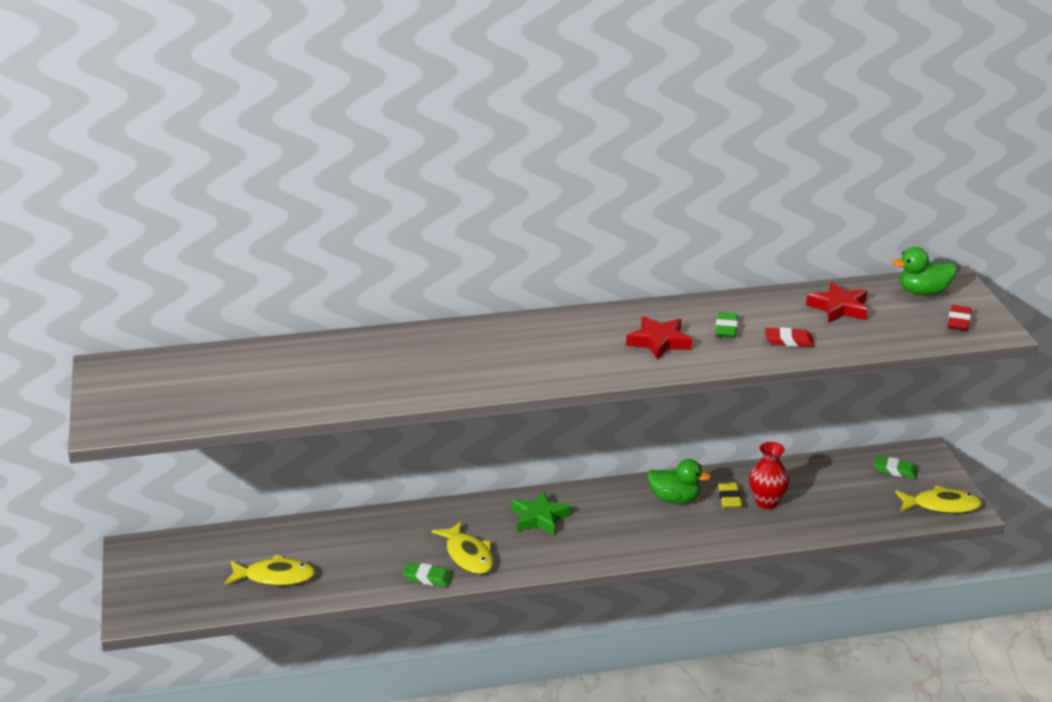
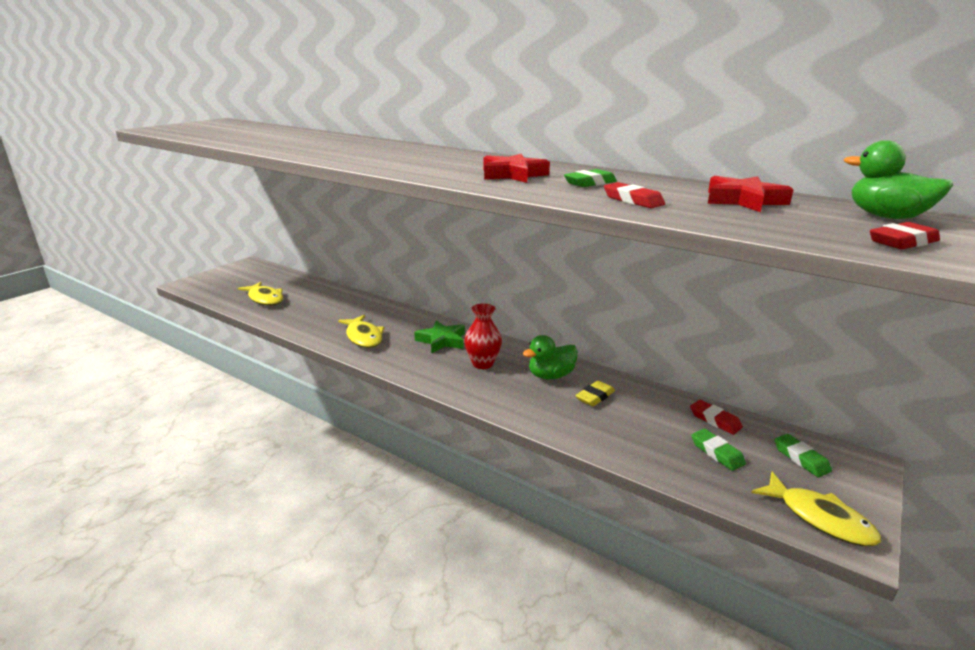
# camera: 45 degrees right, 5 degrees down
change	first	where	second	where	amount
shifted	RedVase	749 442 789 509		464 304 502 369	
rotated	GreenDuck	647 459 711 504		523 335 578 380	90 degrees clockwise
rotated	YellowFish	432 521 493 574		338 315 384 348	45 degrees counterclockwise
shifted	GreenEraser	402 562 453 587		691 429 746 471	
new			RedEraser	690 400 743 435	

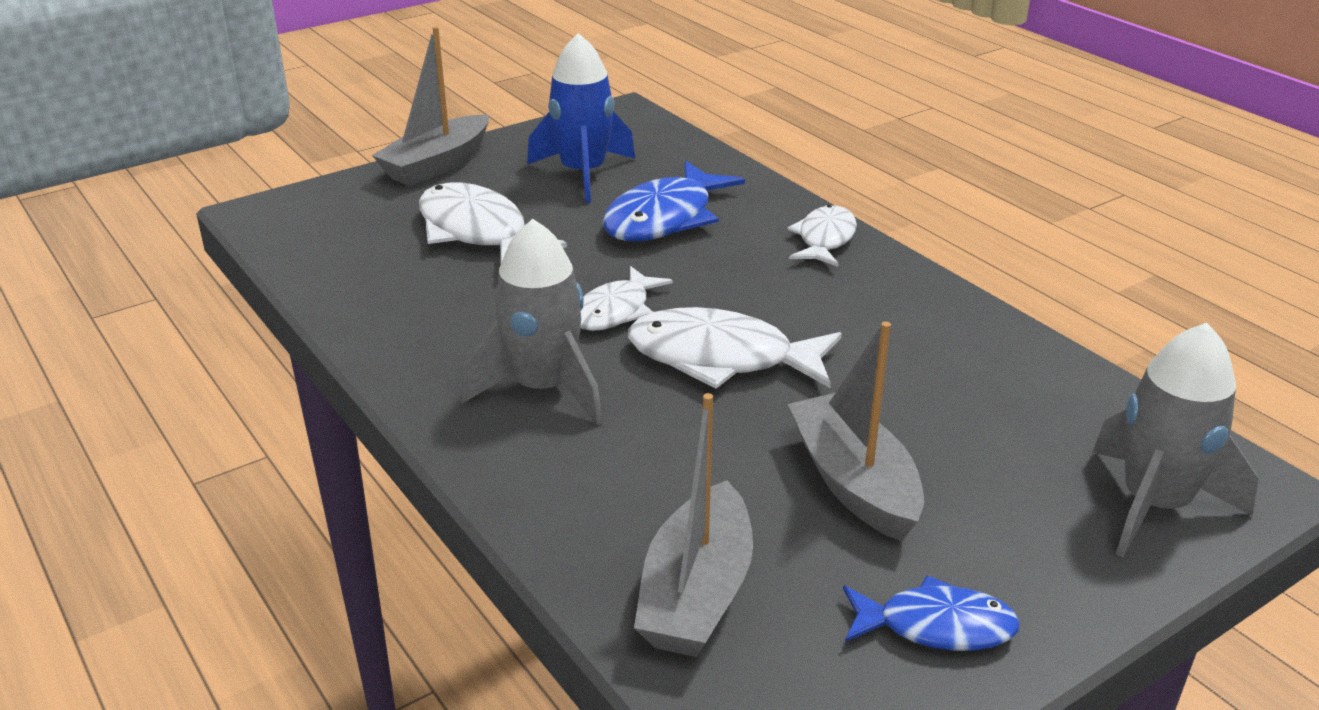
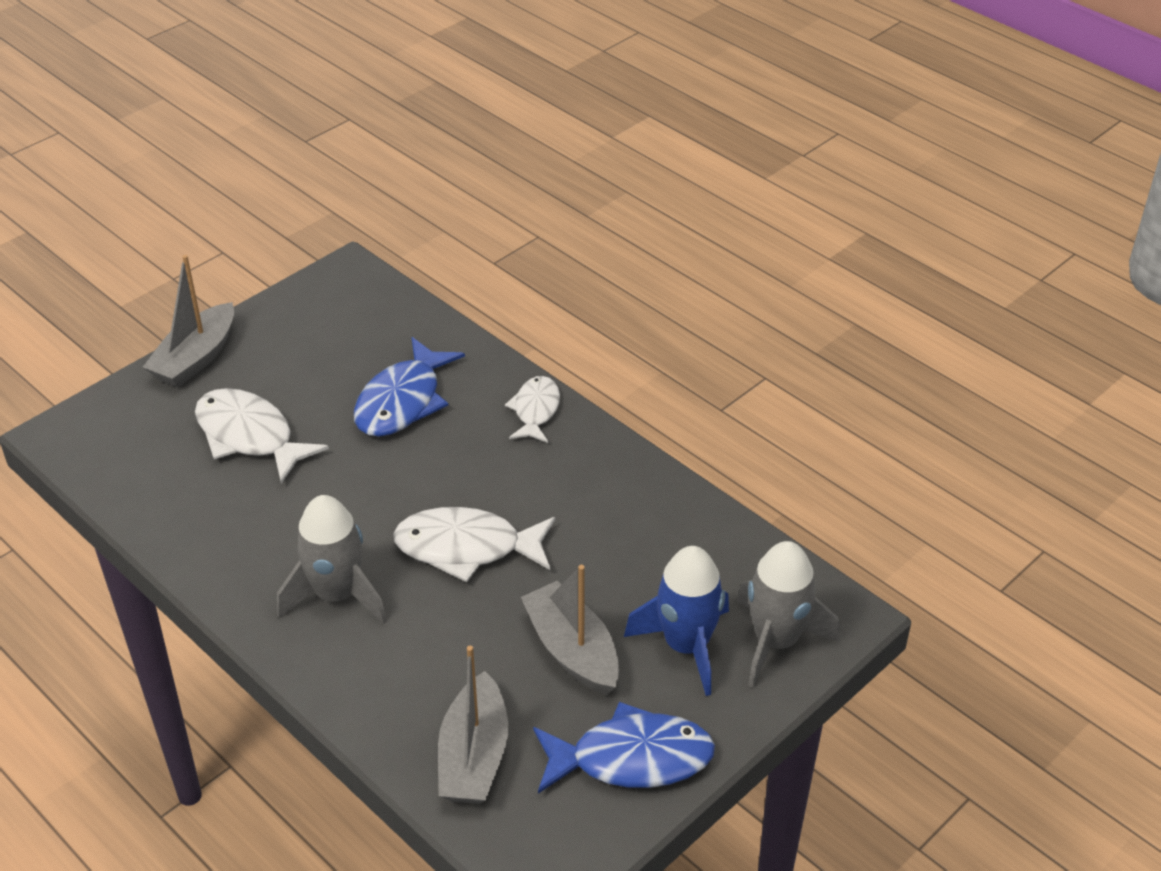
# camera: 10 degrees left, 10 degrees up
change	first	where	second	where	amount
shifted	BlueRocket	527 33 635 203		624 546 729 696	
gone	WhiteFish	581 266 673 331			
scaled	BlueFish	843 575 1020 651		533 702 715 793	x1.60

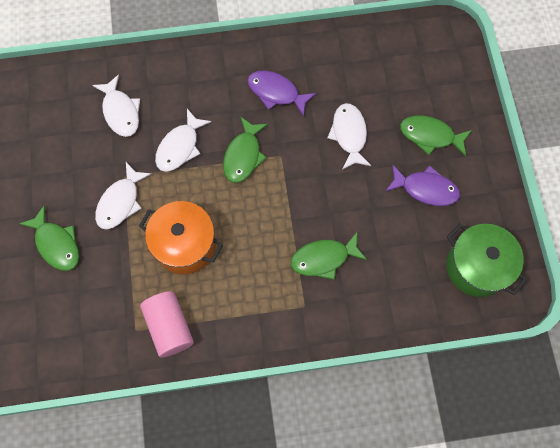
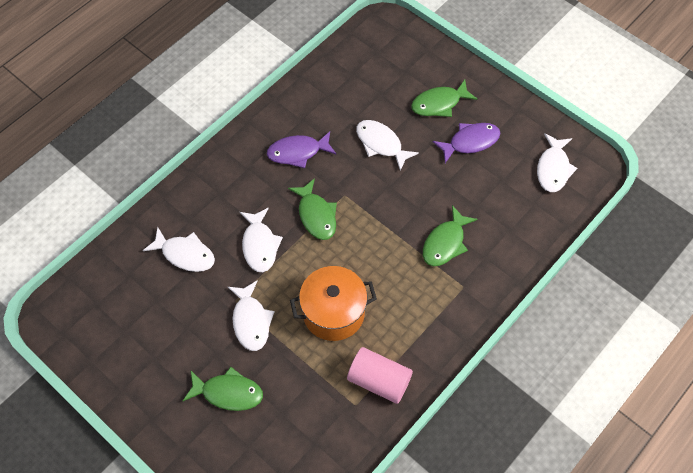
# camera: 40 degrees left, 10 degrees down
change	first	where	second	where	amount
swapped	GreenPot	446 223 527 297	WhiteFish	537 133 577 192	

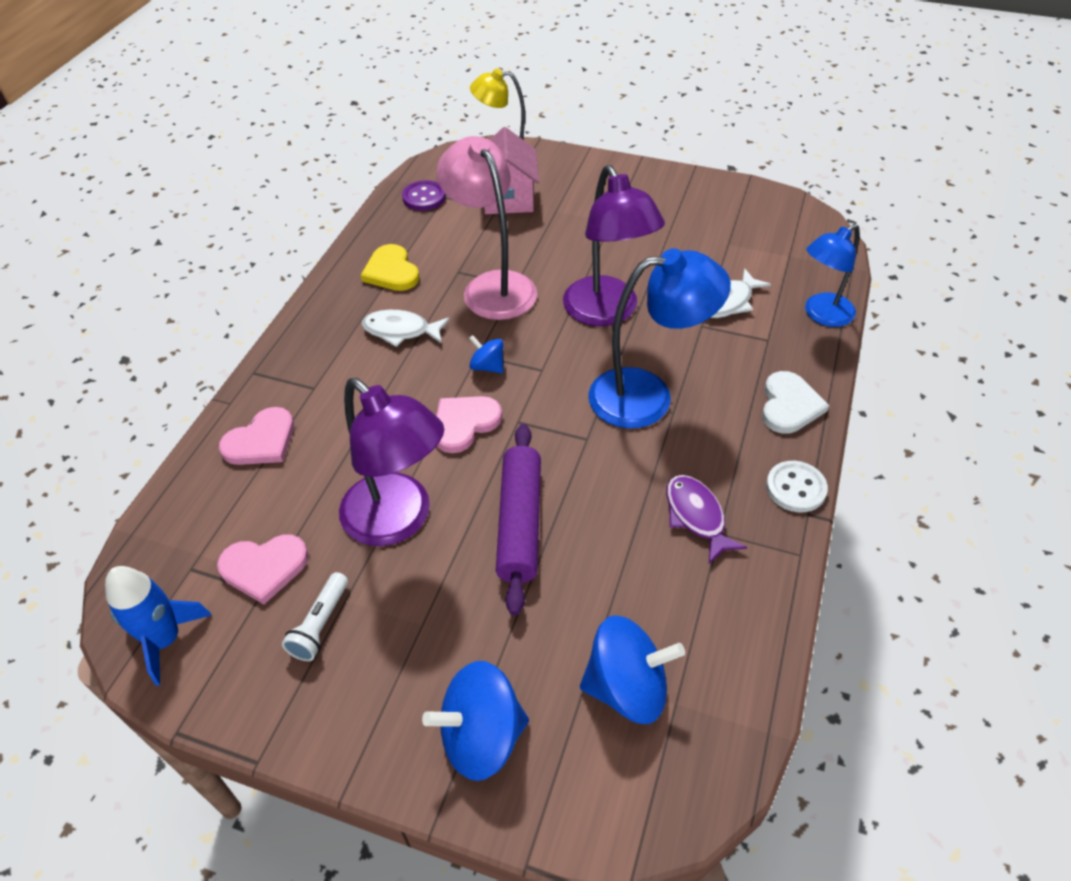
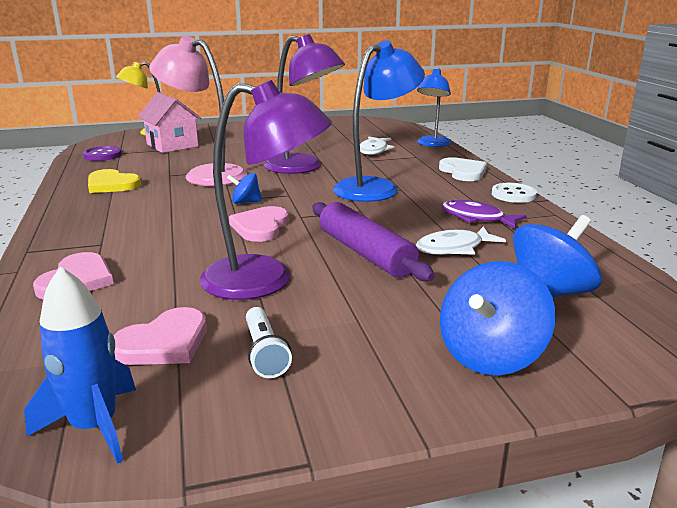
# camera: 35 degrees left, 25 degrees down
change	first	where	second	where	amount
shifted	WhiteFish	362 310 450 347		416 226 506 255	

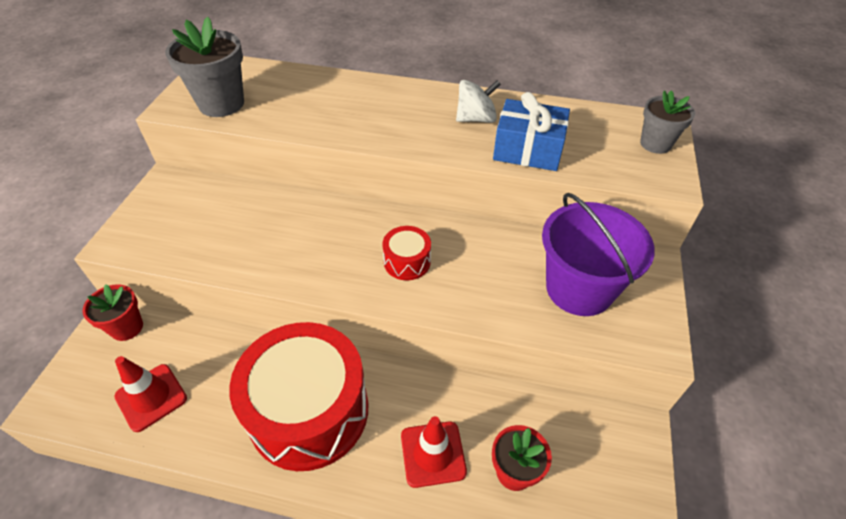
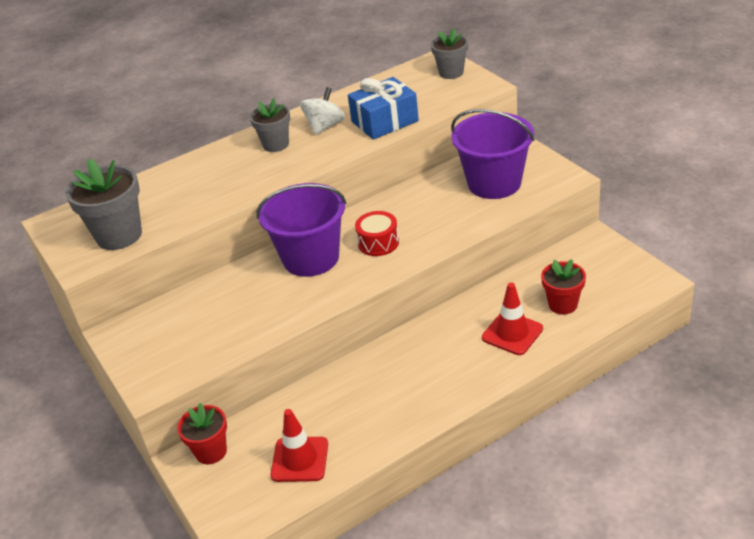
# camera: 40 degrees left, 10 degrees down
change	first	where	second	where	amount
gone	RedDrum	229 322 368 471			
new			GreyFlowerPot	250 98 290 152	
new			PurpleBucket	256 183 346 277	

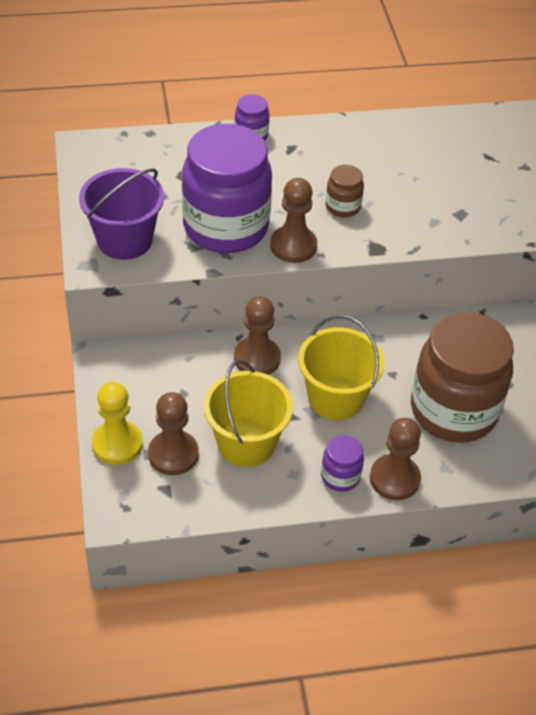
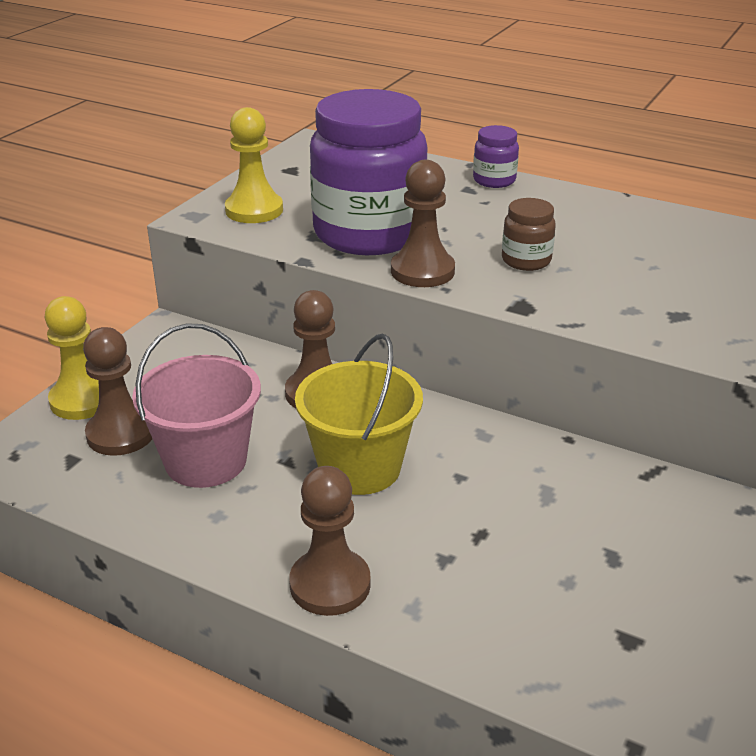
# camera: 40 degrees right, 15 degrees down
change	first	where	second	where	amount
swapped	PurpleBucket	79 168 164 260	YellowPawn	225 107 283 223	
gone	BrownJar	411 312 514 443			
repainted	YellowBucket	204 360 293 467	PinkBucket	132 323 261 488	
gone	PurpleJar	321 435 364 492			

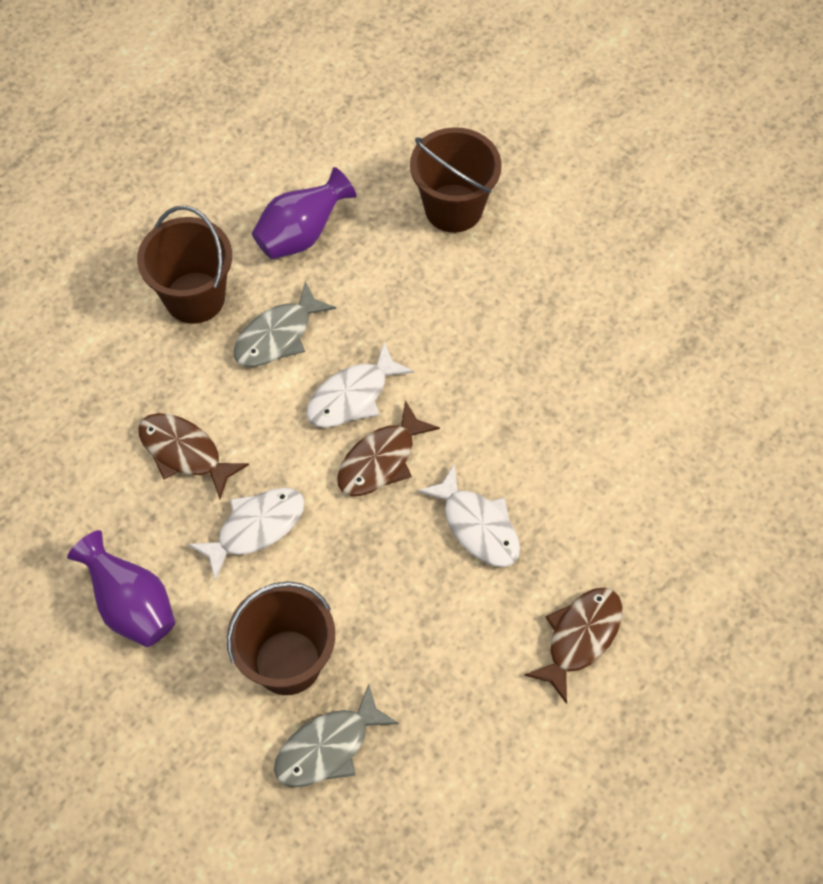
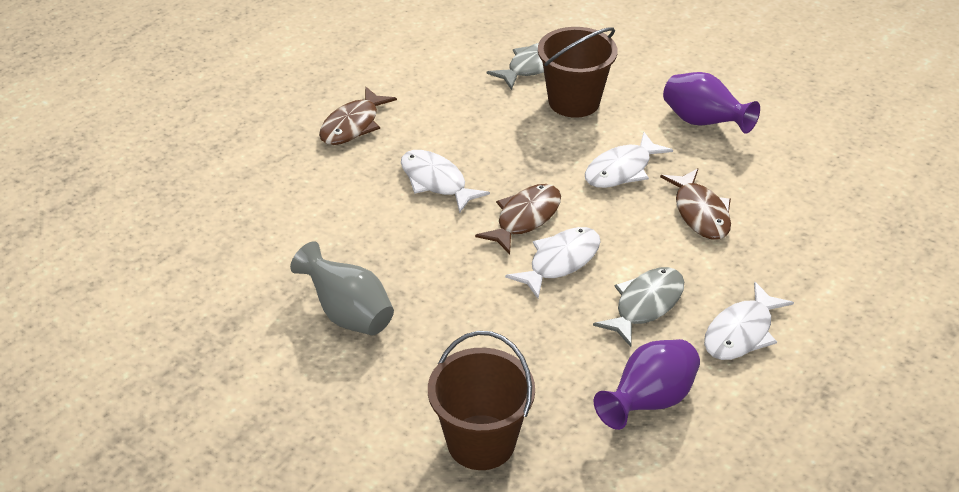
# camera: 175 degrees right, 20 degrees down
change	first	where	second	where	amount
swapped	BrownBucket	137 206 232 324	WhiteFish	704 282 794 360	
rotated	BrownFish	138 413 249 499		660 168 731 240	45 degrees clockwise
new			GreyVase	290 242 394 335	

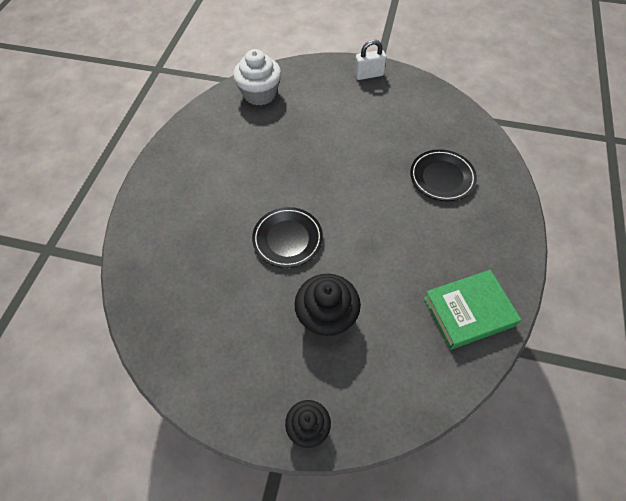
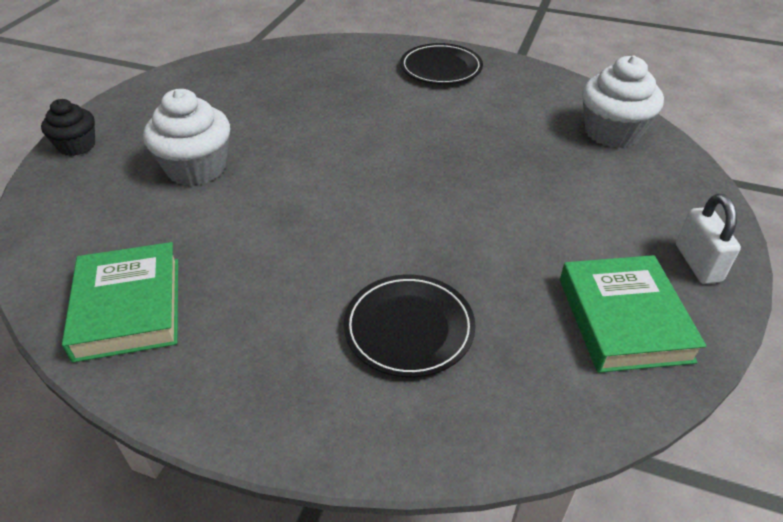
# camera: 95 degrees right, 15 degrees down
change	first	where	second	where	amount
shifted	BlackPlate	252 207 323 268		400 43 483 84	
repainted	BlackCupcake	294 274 361 338	WhiteCupcake	143 89 230 186	
new			GreenBook	560 255 707 373	

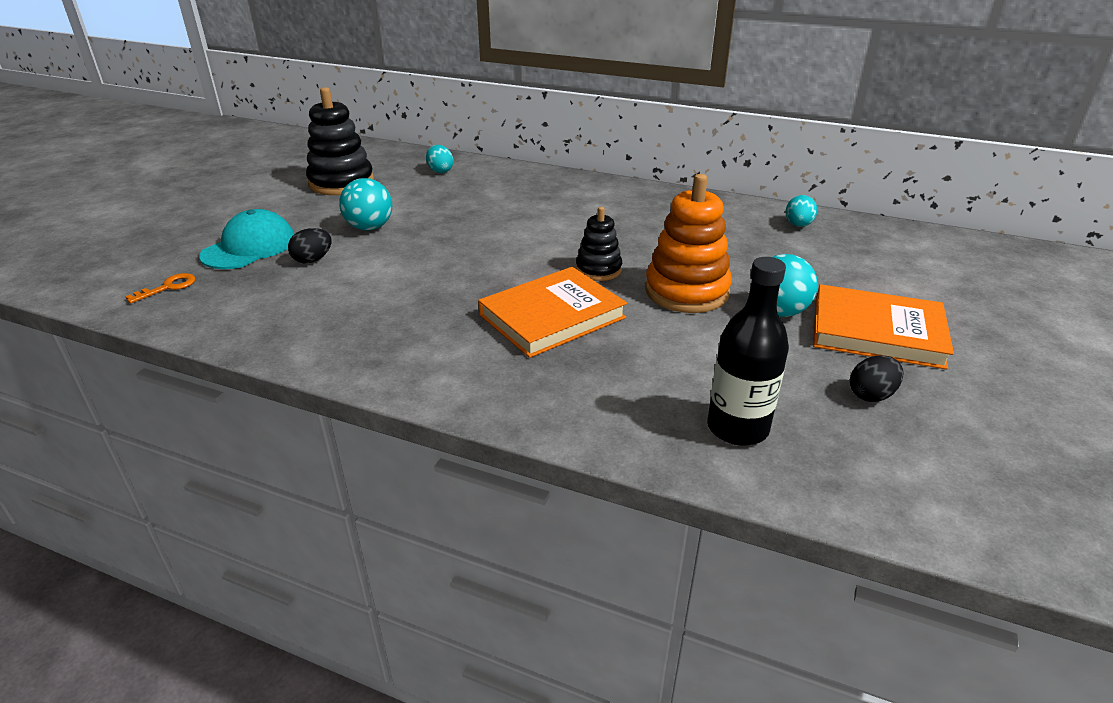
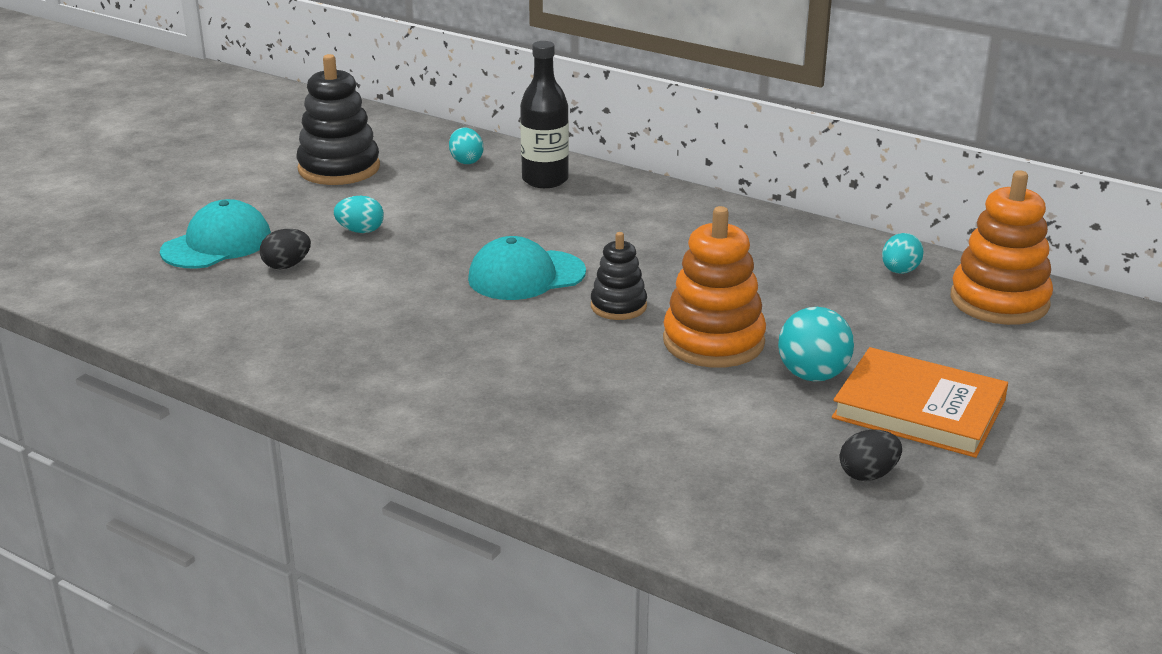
# camera: 10 degrees right, 5 degrees down
change	first	where	second	where	amount
swapped	TurquoiseBall	339 178 392 231	TurquoiseEgg	334 196 384 233	
shifted	BlackBottle	707 257 789 446		520 41 569 188	
gone	OrangeBook	478 267 627 358			
gone	OrangeKey	125 273 195 303			
new			OrangeStackingToy	951 170 1053 325	
new			TurquoiseCap	468 236 586 300	

